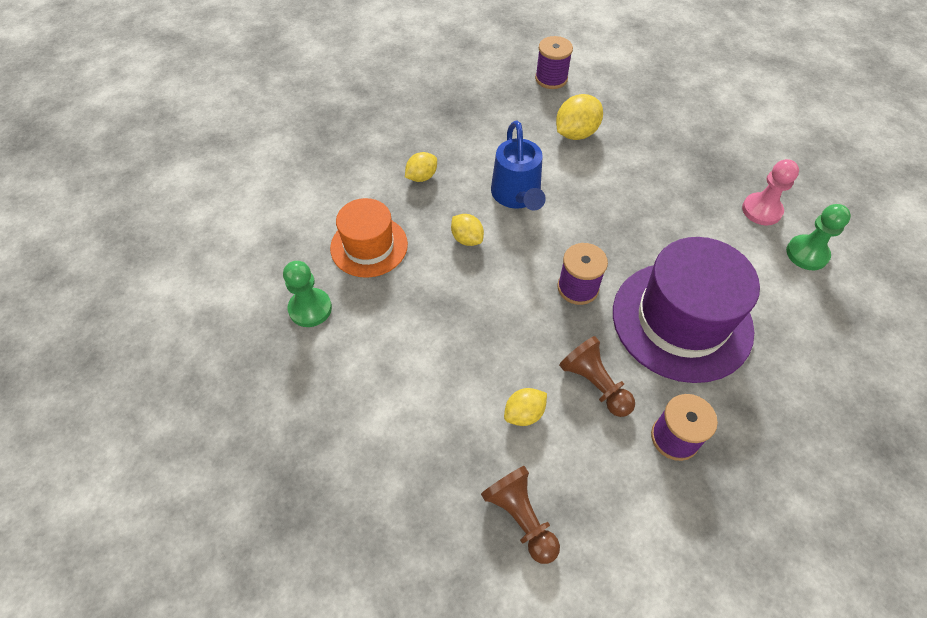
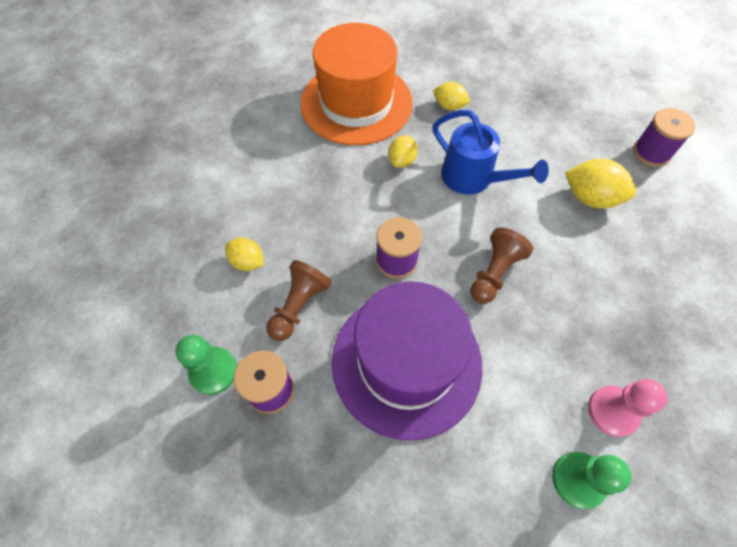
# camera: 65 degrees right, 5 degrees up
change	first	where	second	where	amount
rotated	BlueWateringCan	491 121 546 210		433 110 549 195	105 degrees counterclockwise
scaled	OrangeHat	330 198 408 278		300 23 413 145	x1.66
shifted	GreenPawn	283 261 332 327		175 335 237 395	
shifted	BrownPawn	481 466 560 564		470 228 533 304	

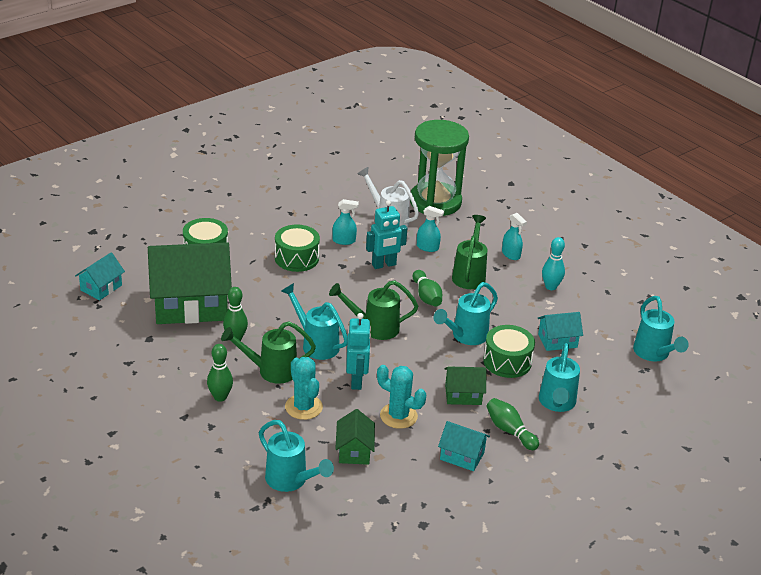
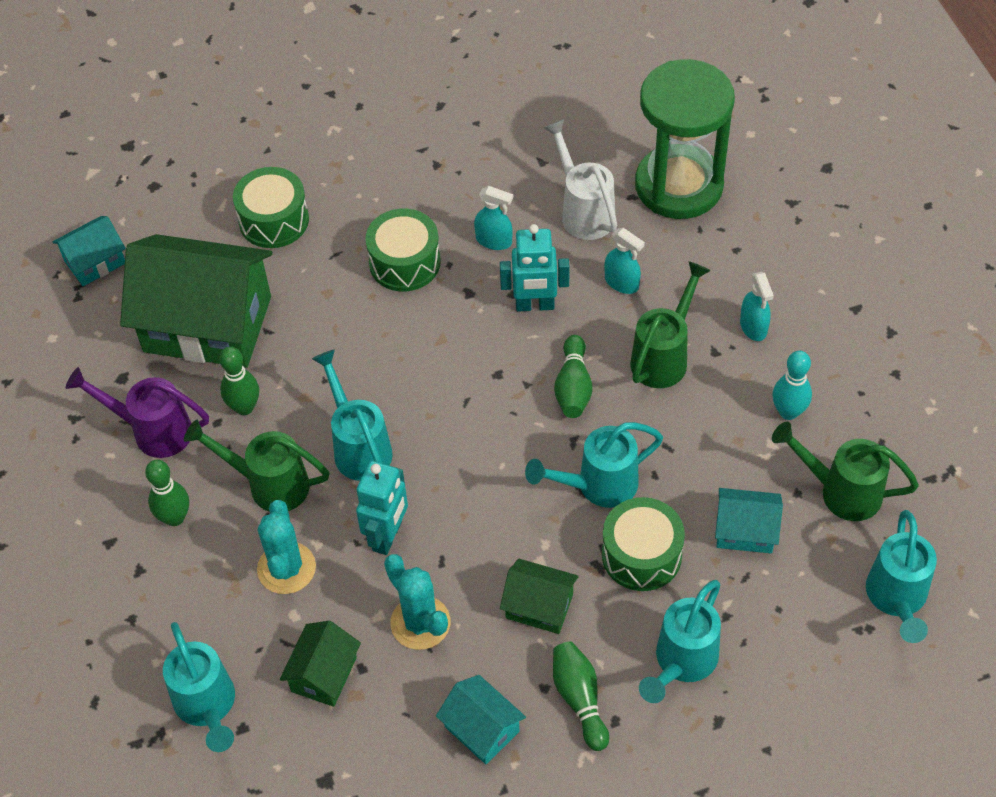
# camera: 25 degrees right, 20 degrees up
change	first	where	second	where	amount
shifted	GreenWateringCan	329 280 418 340		772 422 919 521	
new			PurpleWateringCan	66 367 209 458	

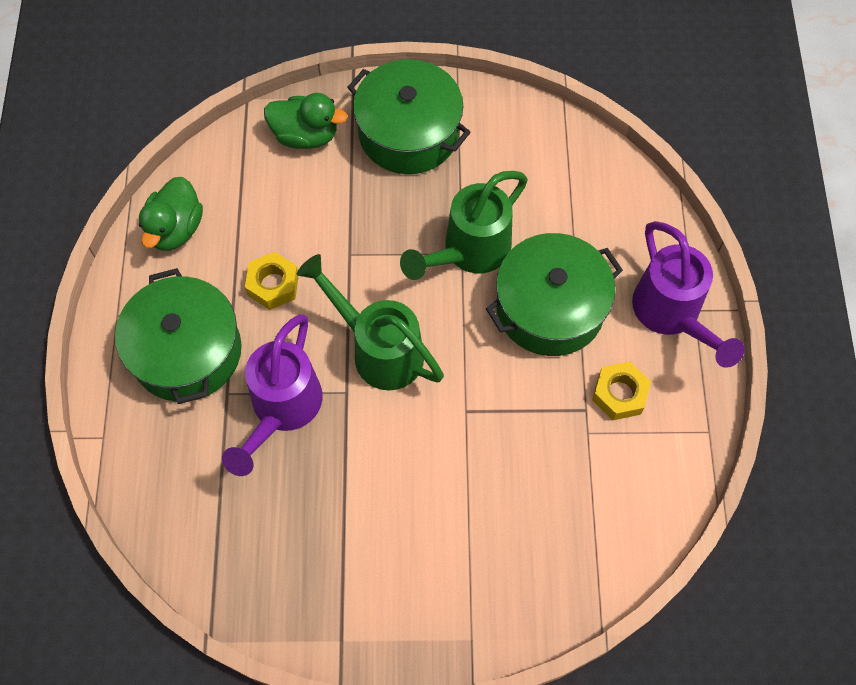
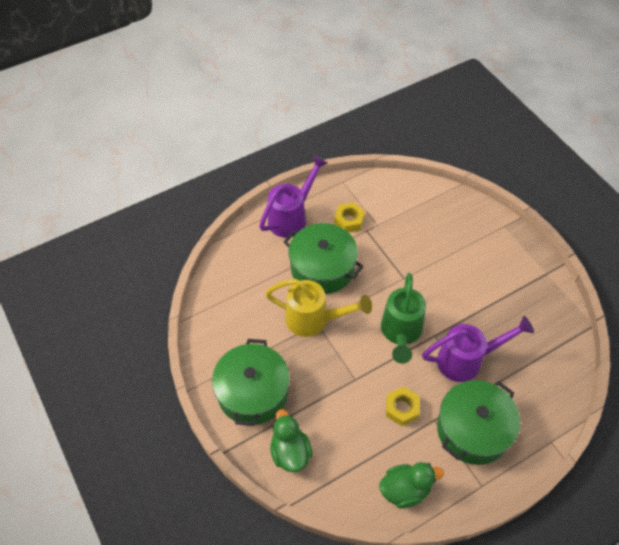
# camera: 120 degrees left, 10 degrees down
change	first	where	second	where	amount
repainted	GreenWateringCan	400 171 528 280	YellowWateringCan	265 279 372 337	

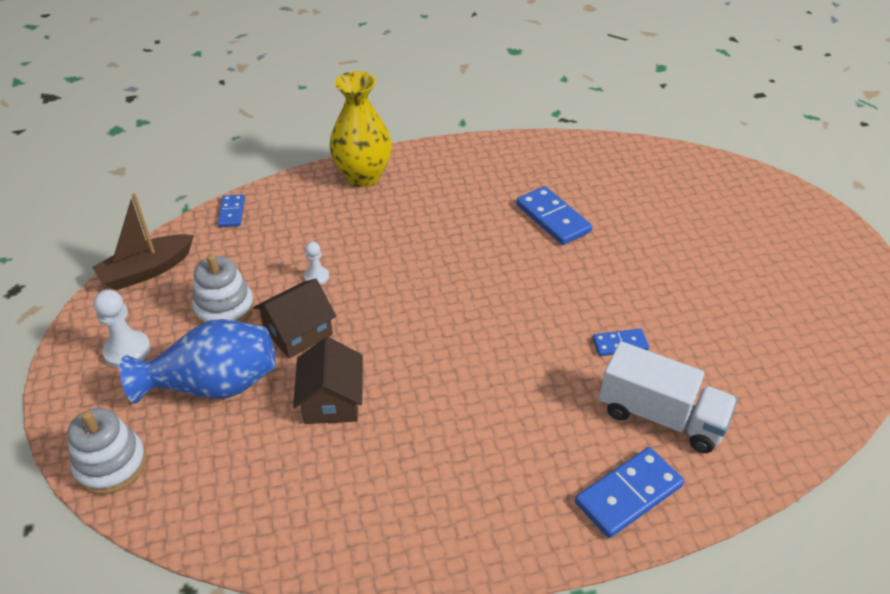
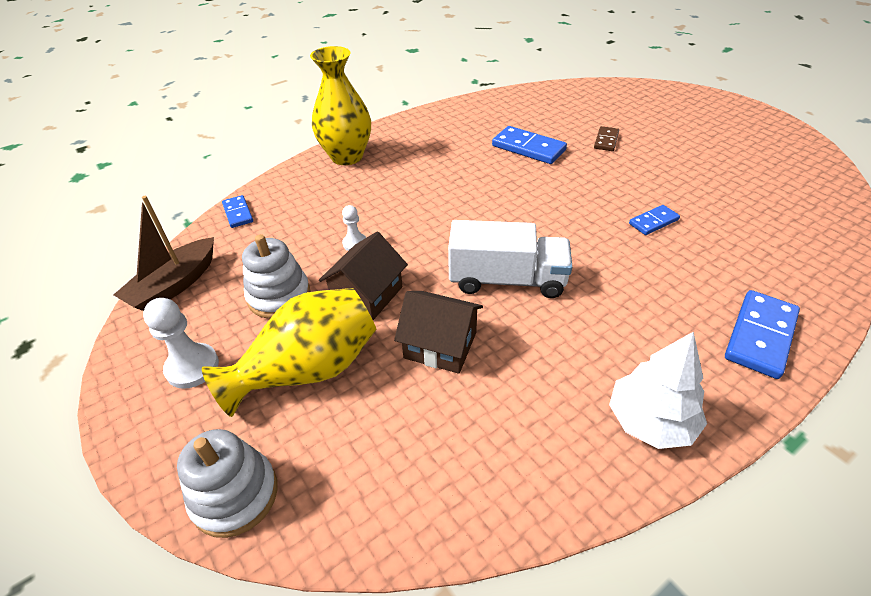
# camera: 20 degrees left, 0 degrees up
change	first	where	second	where	amount
repainted	BlueVase	120 319 276 403	YellowVase	202 288 376 417	
rotated	BrownHouse	293 337 363 424		394 291 483 374	45 degrees counterclockwise
shifted	WhiteTruck	599 341 737 453		448 220 573 298	
new			BrownDomino	594 126 619 151	
new			WhiteTree	609 331 707 449	

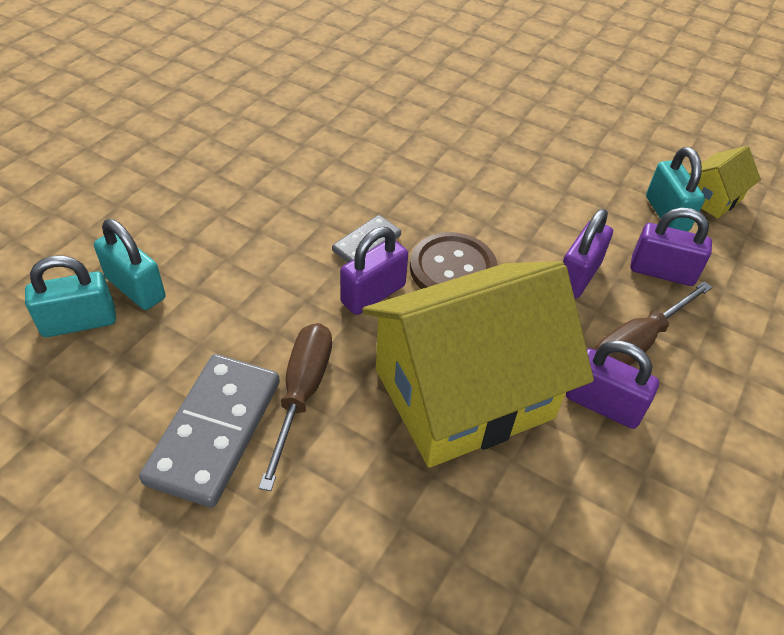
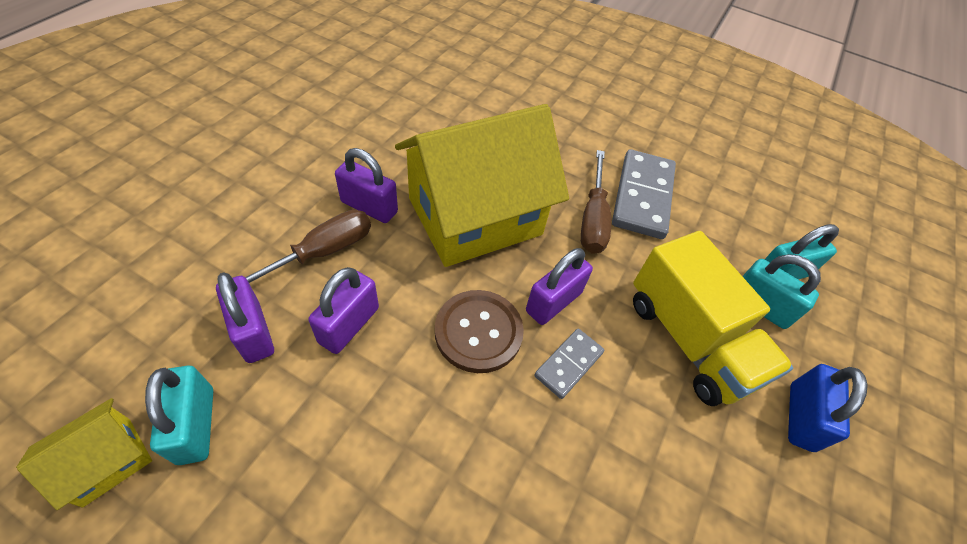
# camera: 175 degrees right, 5 degrees up
change	first	where	second	where	amount
rotated	PurplePadlock	631 208 712 286		216 272 274 363	45 degrees clockwise
new			YellowTruck	633 231 793 406	
new			BluePadlock	788 364 868 452	

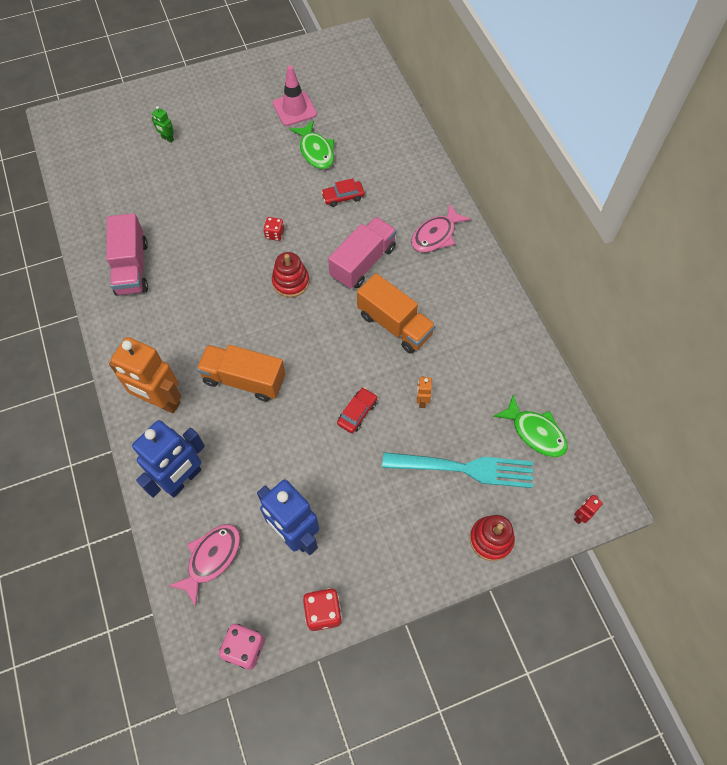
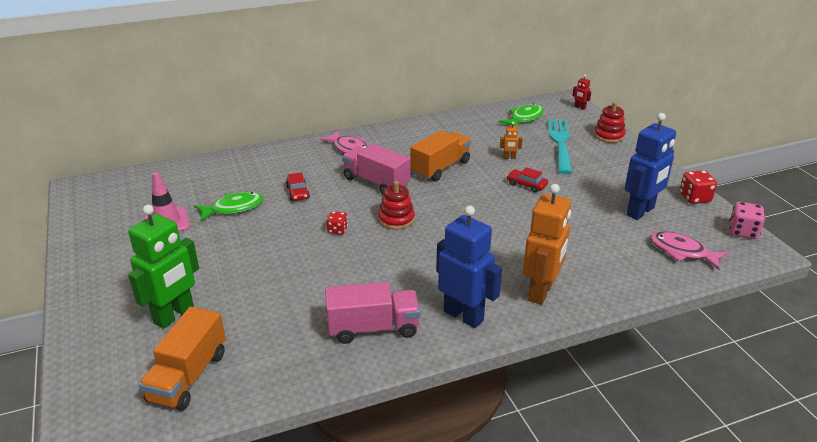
# camera: 90 degrees left, 30 degrees down
change	first	where	second	where	amount
scaled	GreenRobot	152 106 174 143		128 205 199 329	x2.40
shifted	OrangeTruck	196 345 285 401		139 307 226 411	
shifted	BlueRobot	132 420 205 498		436 205 502 328	

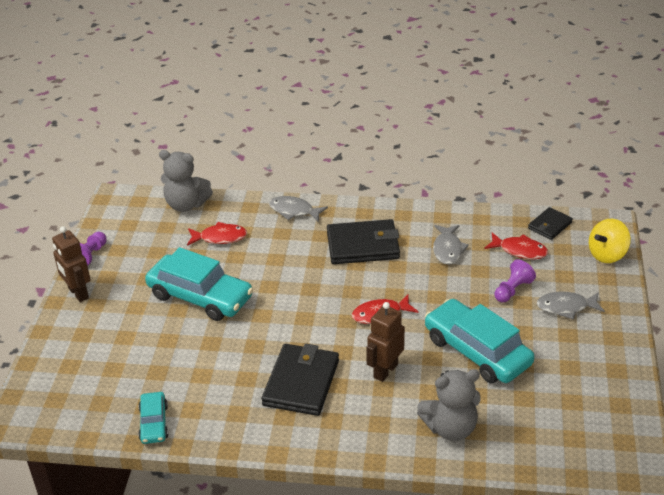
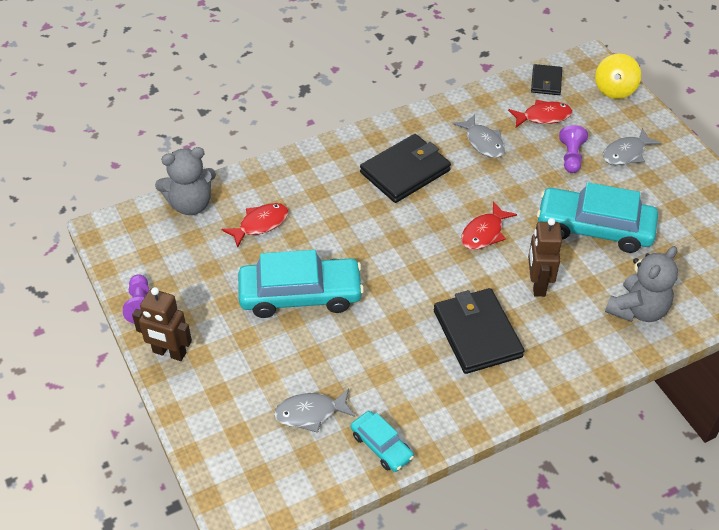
# camera: 35 degrees left, 10 degrees up
change	first	where	second	where	amount
shifted	GreyFish	269 196 328 222		274 388 355 433	

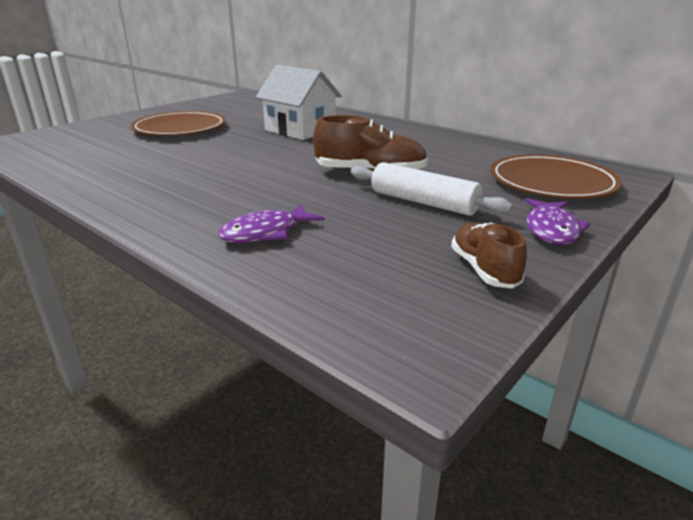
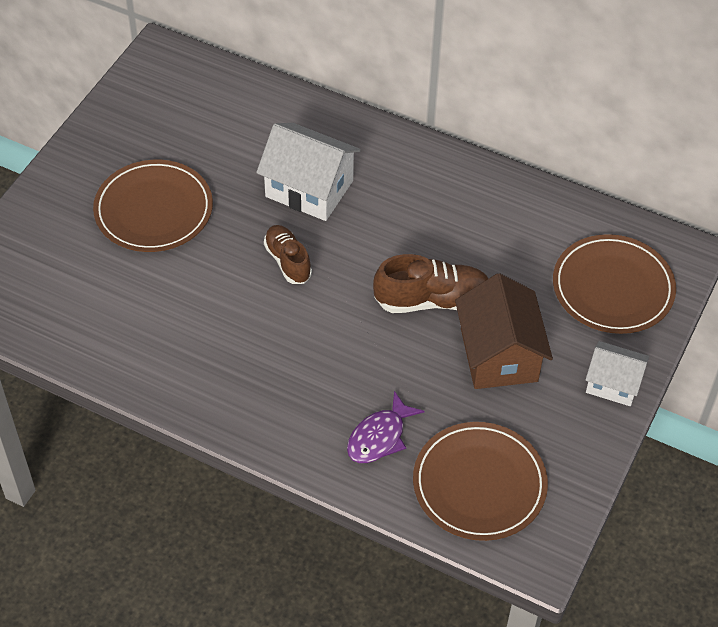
# camera: 15 degrees left, 25 degrees up
change	first	where	second	where	amount
swapped	WhiteRollingPin	351 162 513 216	BrownHouse	455 273 553 389	
swapped	PurpleFish	525 198 590 244	WhiteHouse	586 341 649 406	
shifted	BrownShoe	451 222 527 288		264 225 312 284	
new			BrownPlate	413 422 548 541	

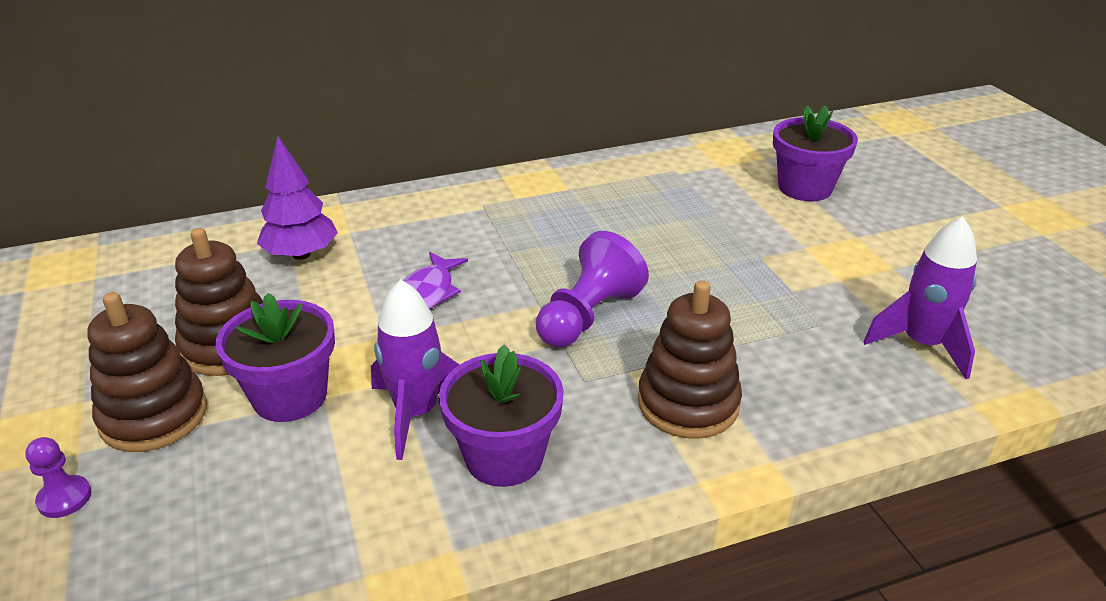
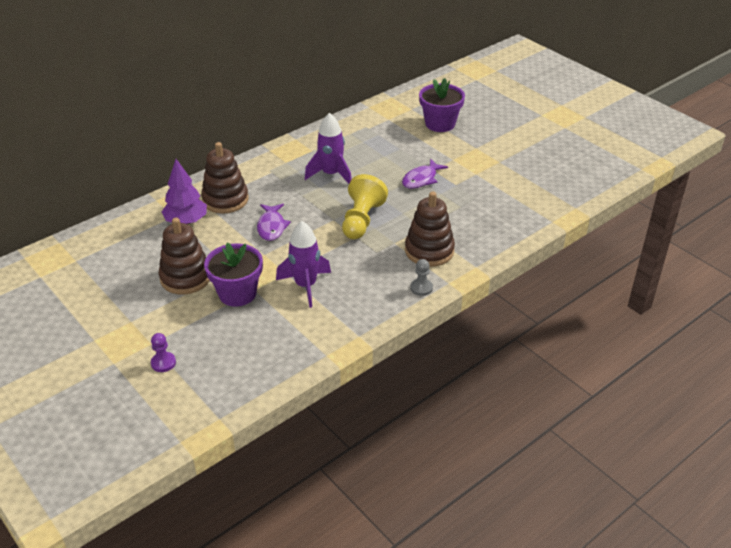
# camera: 20 degrees left, 5 degrees up
change	first	where	second	where	amount
shifted	PurpleRocket	863 216 977 379		305 113 352 184	
repainted	PurplePawn	536 231 649 347	YellowPawn	342 174 388 239	
shifted	BrownStackingToy	87 292 207 452		201 142 248 214	
gone	PurpleFlowerPot	439 345 564 487			
new			PurpleFish	402 159 448 189	
new			GreyPawn	410 259 433 296	

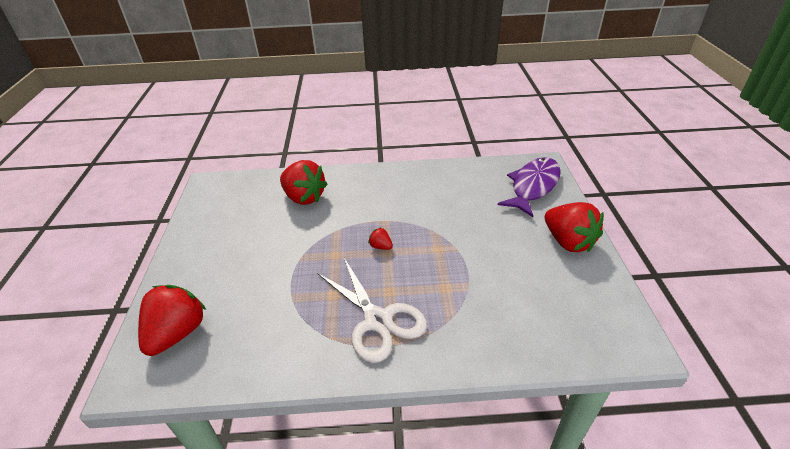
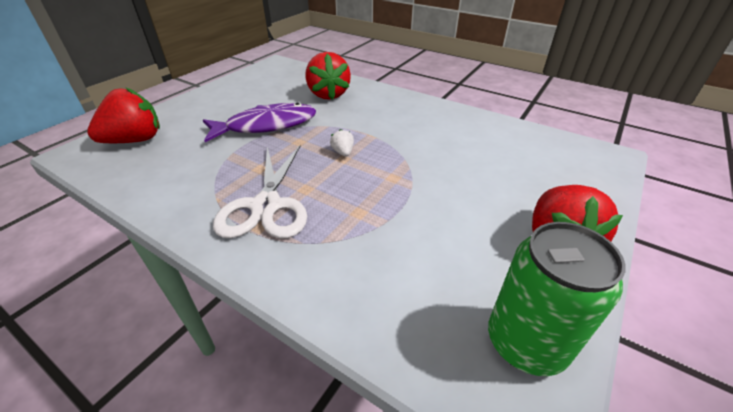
# camera: 35 degrees right, 0 degrees up
change	first	where	second	where	amount
shifted	PurpleFish	498 157 561 217		203 103 316 142	
repainted	RedStrawberry	368 227 393 250	WhiteStrawberry	330 129 354 156	
new			GreenCan	488 222 626 376	

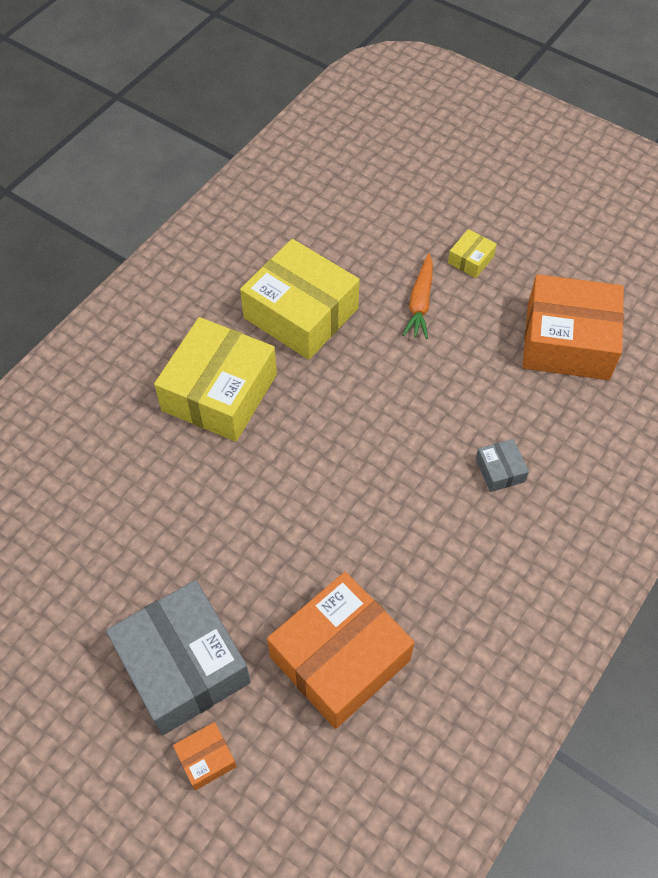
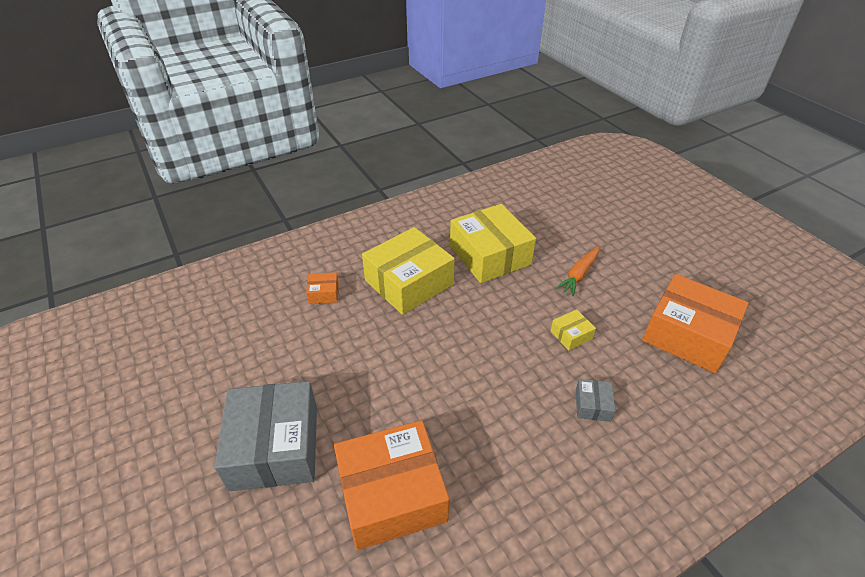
# camera: 25 degrees right, 15 degrees down
change	first	where	second	where	amount
shifted	YellowBox	448 229 497 278		550 309 596 351	
shifted	OrangeBox	173 722 237 790		306 272 339 304	

